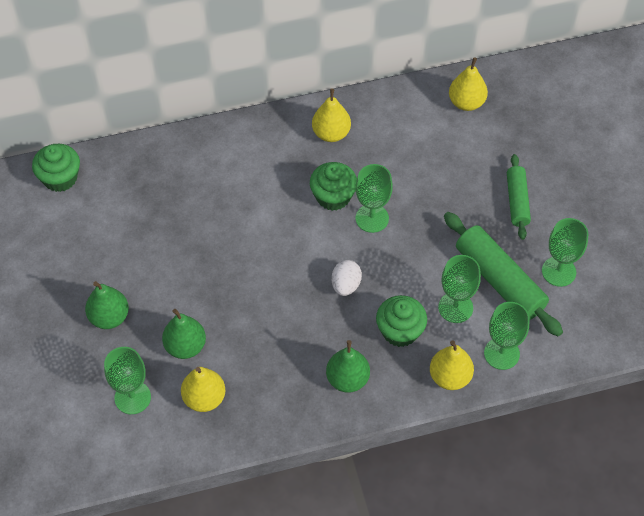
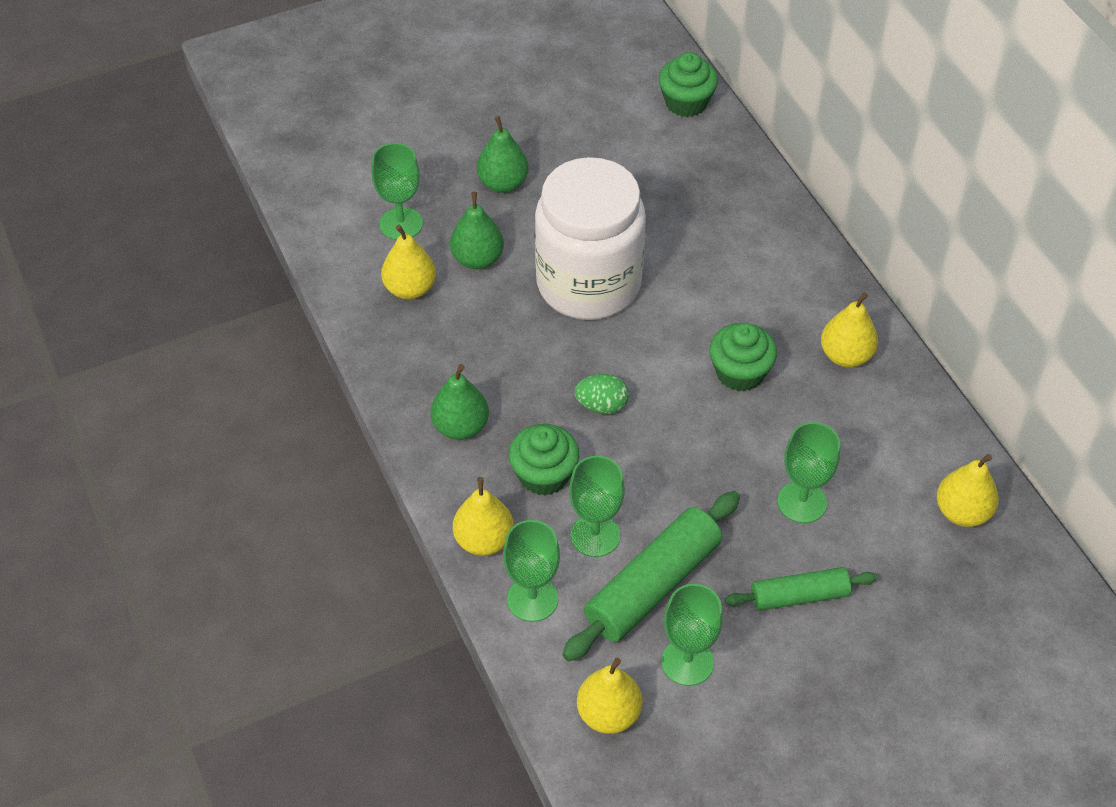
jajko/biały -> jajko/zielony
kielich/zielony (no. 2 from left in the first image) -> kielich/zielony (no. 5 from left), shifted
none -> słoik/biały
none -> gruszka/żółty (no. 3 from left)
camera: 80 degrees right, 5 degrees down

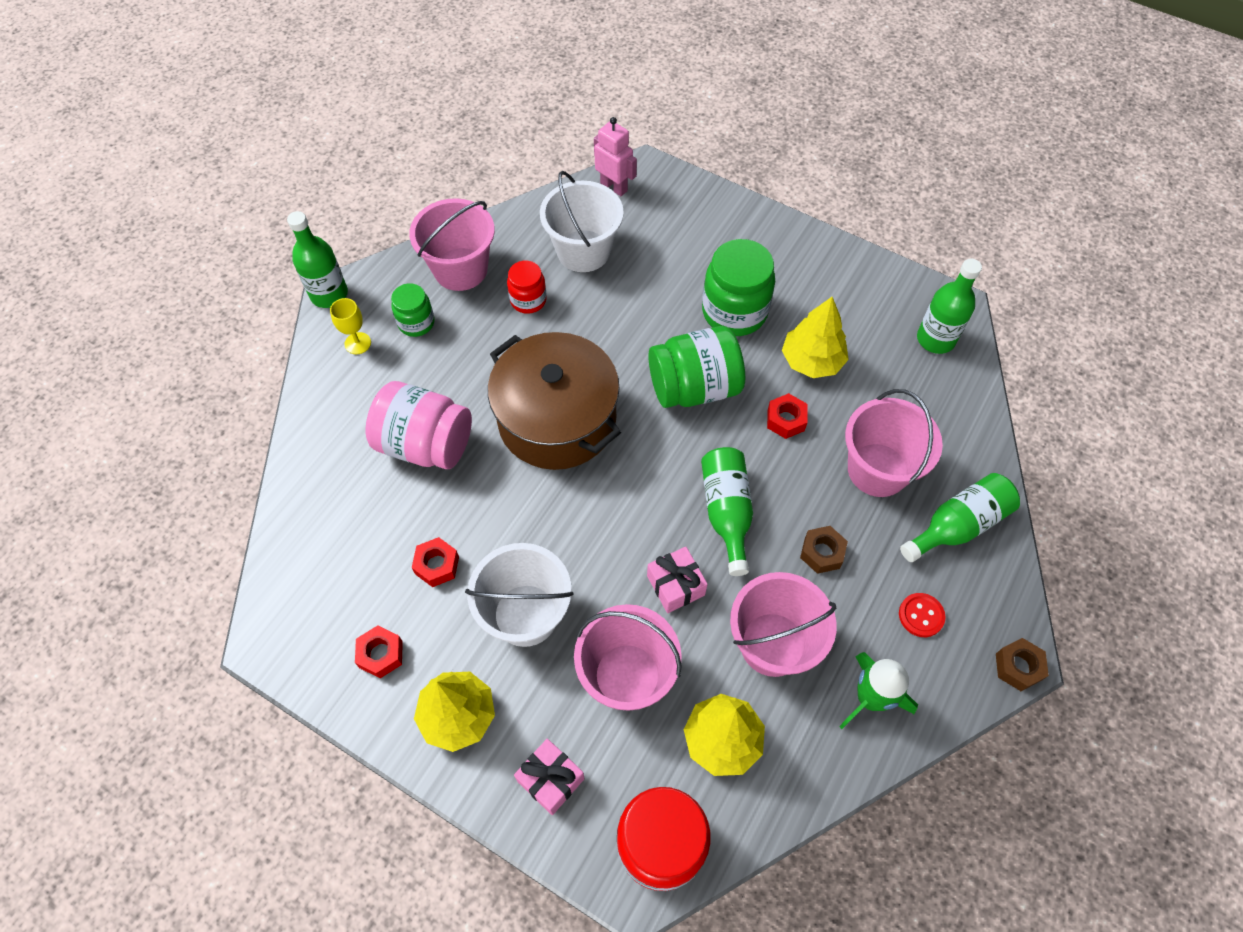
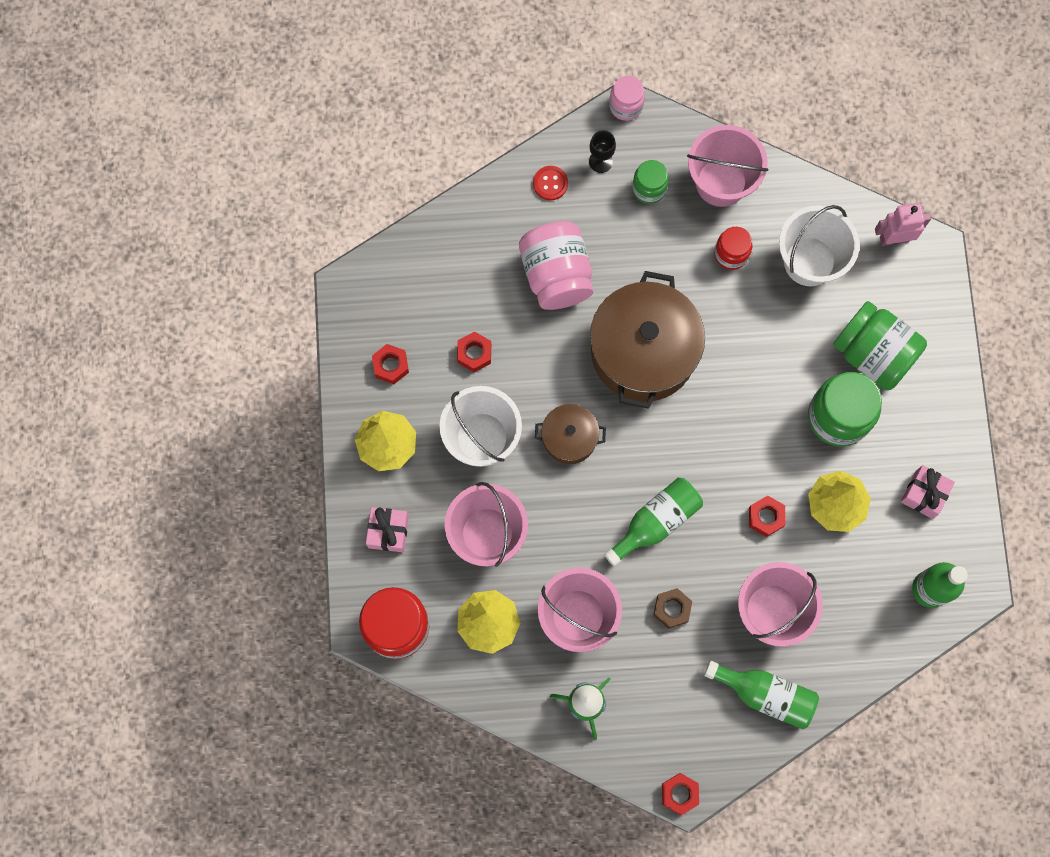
butelka/zielony (no. 1 from left) -> słoik/różowy (no. 2 from left)
kielich/żółty -> kielich/czarny
robot/różowy, 105 degrees counterclockwise
prezent/różowy (no. 2 from left), shifted
słoik/zielony (no. 2 from left in the first image) -> słoik/zielony (no. 3 from left), shifted
guzik/czerwony, shifted
nakrętka/brązowy (no. 2 from left) -> nakrętka/czerwony (no. 3 from left)
none -> garnek/brązowy (no. 1 from left)
camera: 55 degrees right, 15 degrees up

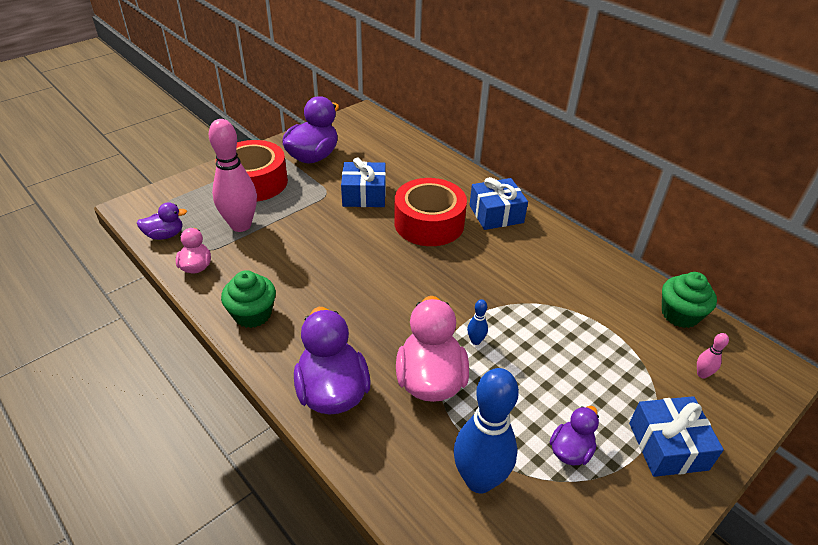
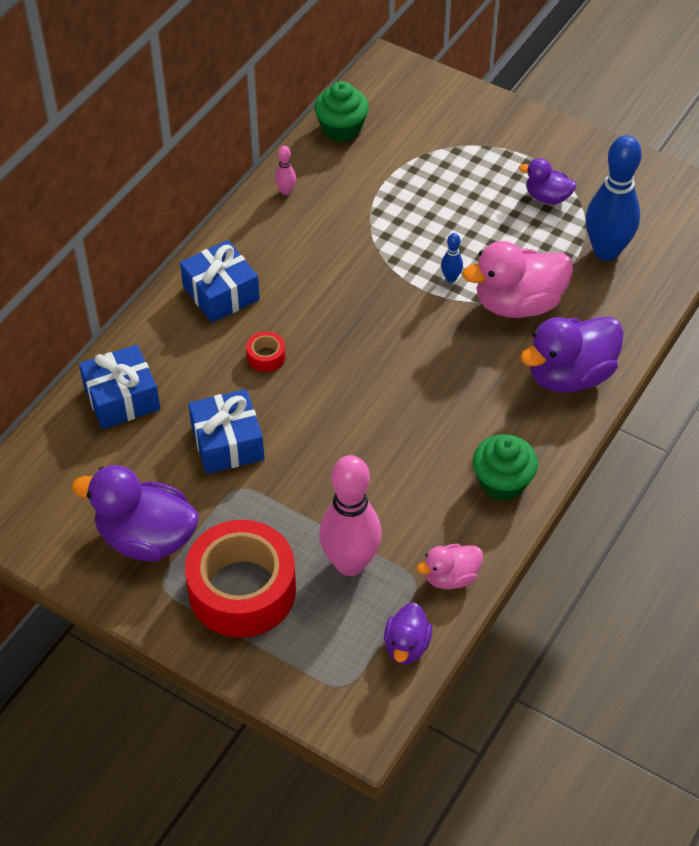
kaczka/fioletowy (no. 1 from left in the first image) -> kaczka/fioletowy (no. 2 from left), 135 degrees counterclockwise
taśma klejąca/czerwony (no. 2 from left), x0.40
prezent/niebieski (no. 3 from left in the first image) -> prezent/niebieski (no. 1 from left), shifted
kręgiel/różowy (no. 2 from left in the first image) -> kręgiel/różowy (no. 1 from left), shifted
camera: 105 degrees left, 10 degrees up

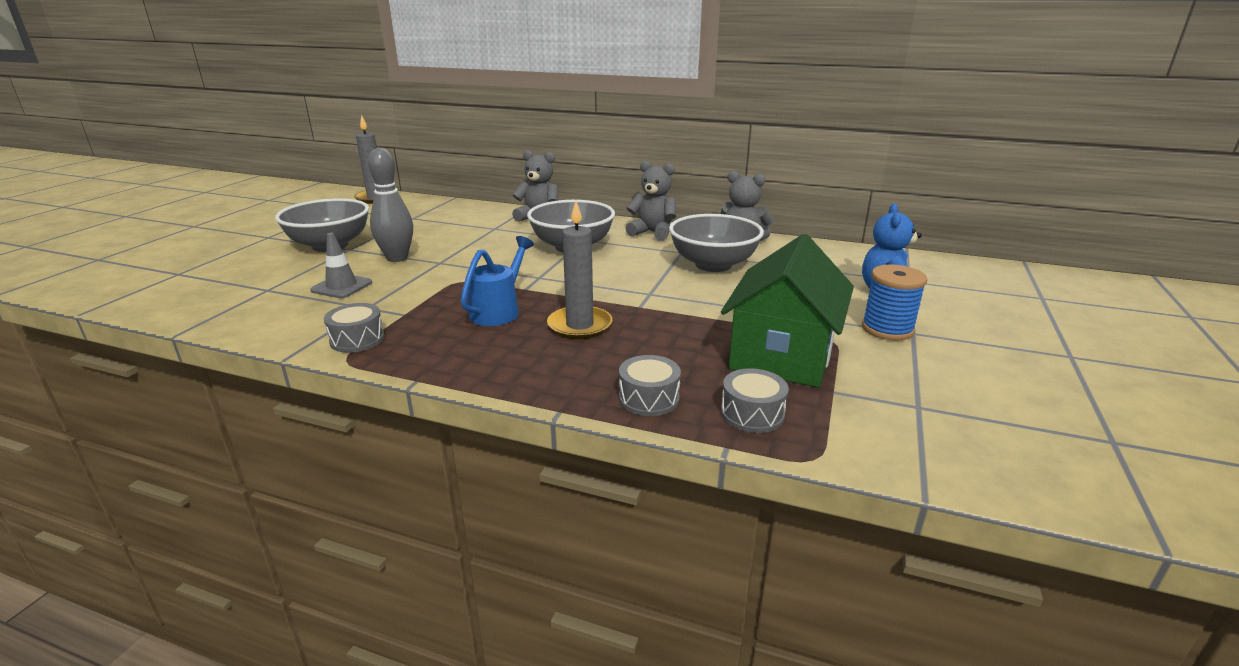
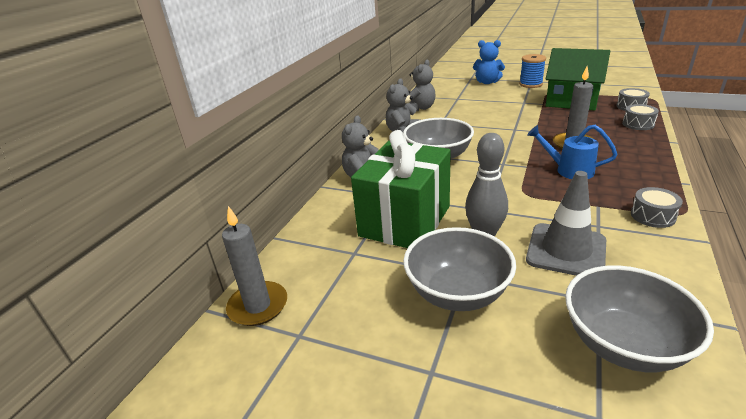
pachołek/szary, x1.62
miska/szary (no. 3 from left), shifted
none -> prezent/zielony
camera: 85 degrees left, 5 degrees up

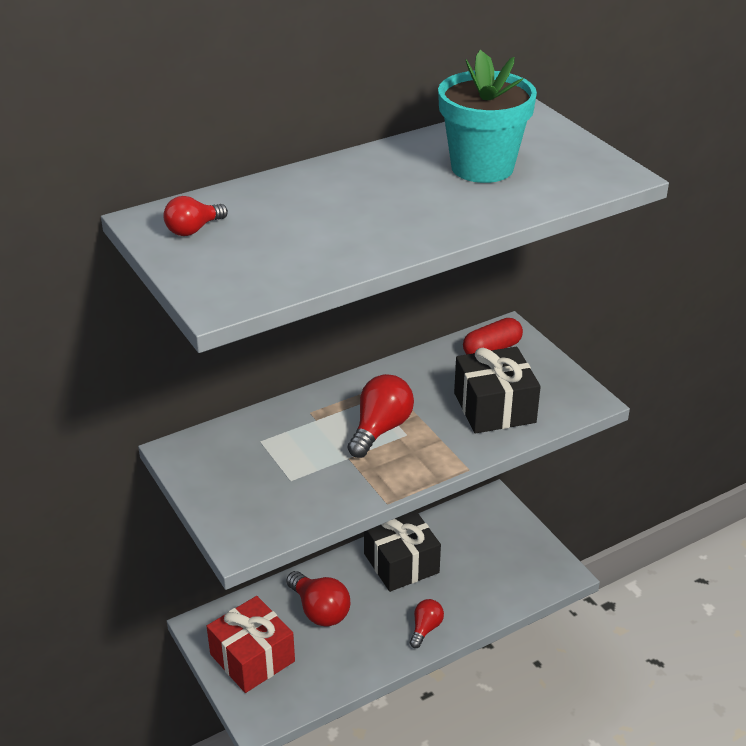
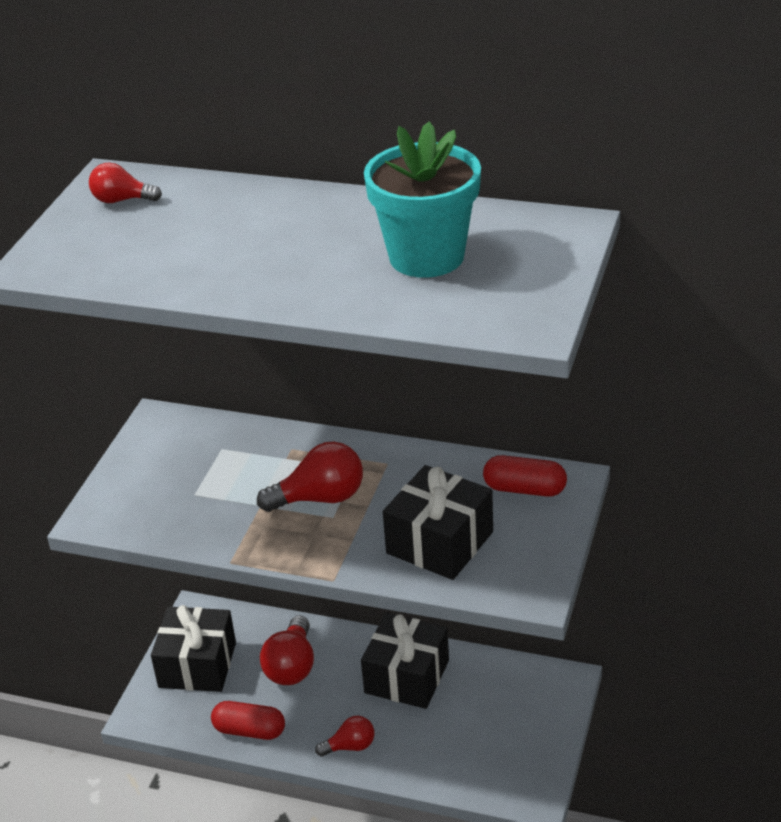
prezent/czerwony -> prezent/czarny (no. 1 from left)
none -> kapsułka/czerwony (no. 1 from left)
camera: 50 degrees right, 0 degrees up

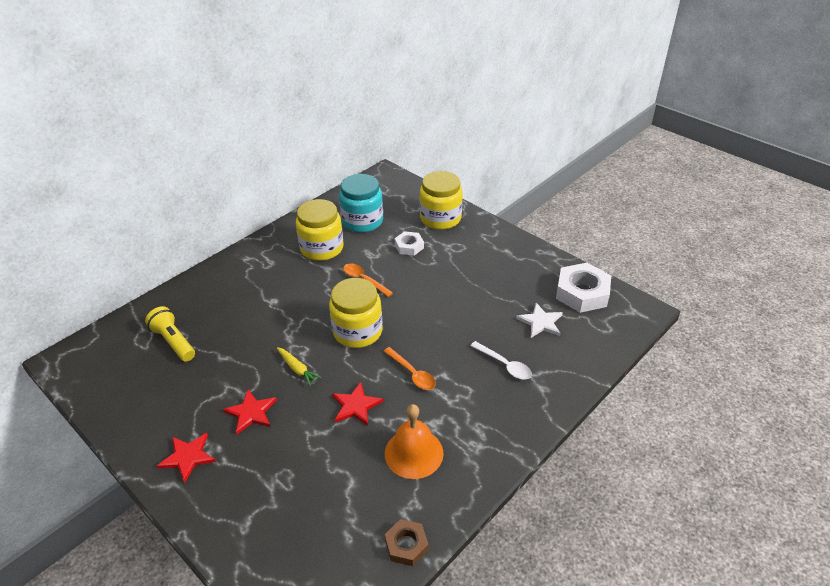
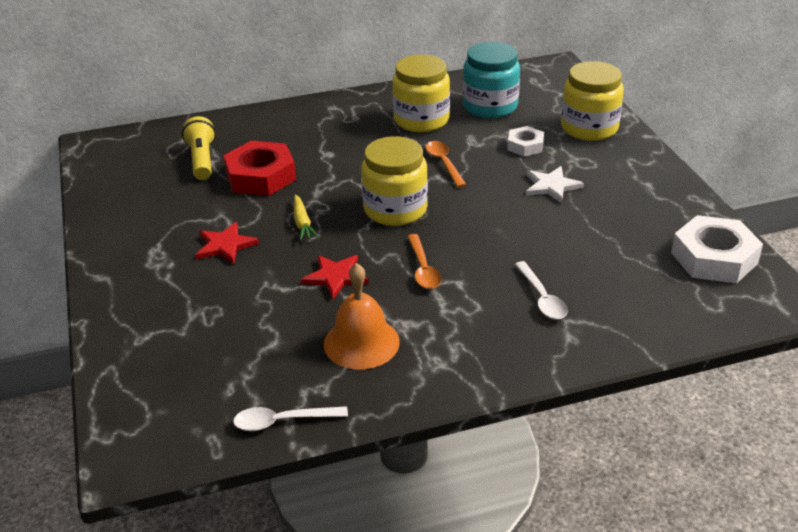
gwiazda/czerwony (no. 1 from left) -> none
nakrętka/brązowy -> łyżka/biały (no. 1 from left)
gwiazda/biały, shifted
none -> nakrętka/czerwony
camera: 30 degrees right, 5 degrees down

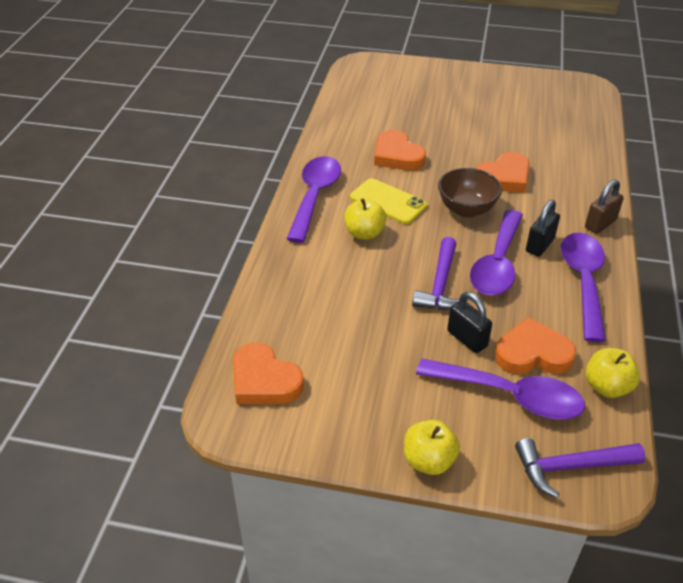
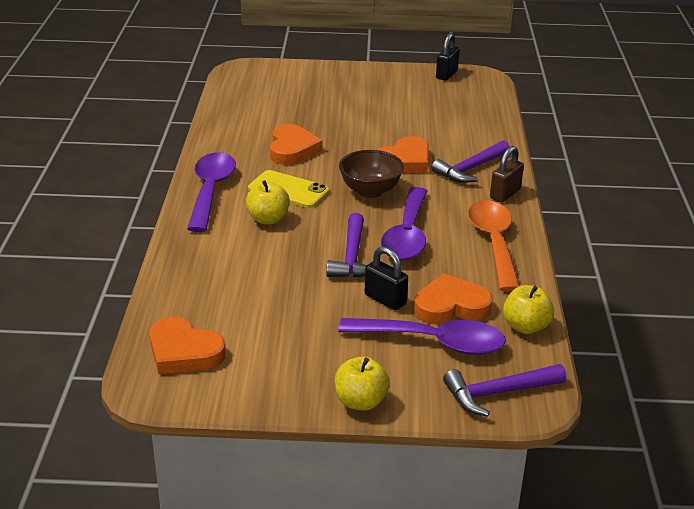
serce/pomarańczowy (no. 2 from left), 135 degrees counterclockwise
kłódka/czarny (no. 2 from left), shifted
łyżka/fioletowy (no. 4 from left) -> łyżka/pomarańczowy
none -> młotek/fioletowy (no. 2 from left)
camera: 10 degrees left, 10 degrees down

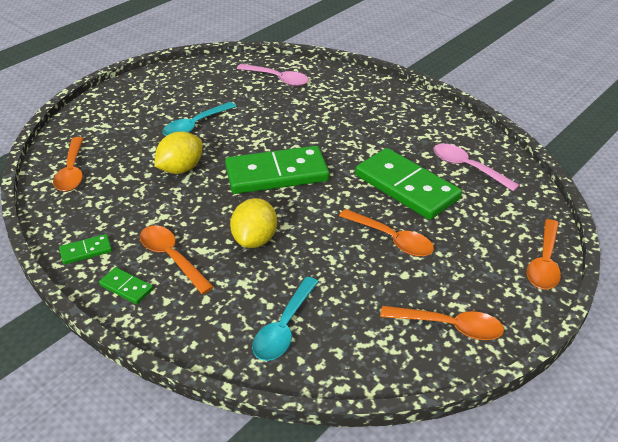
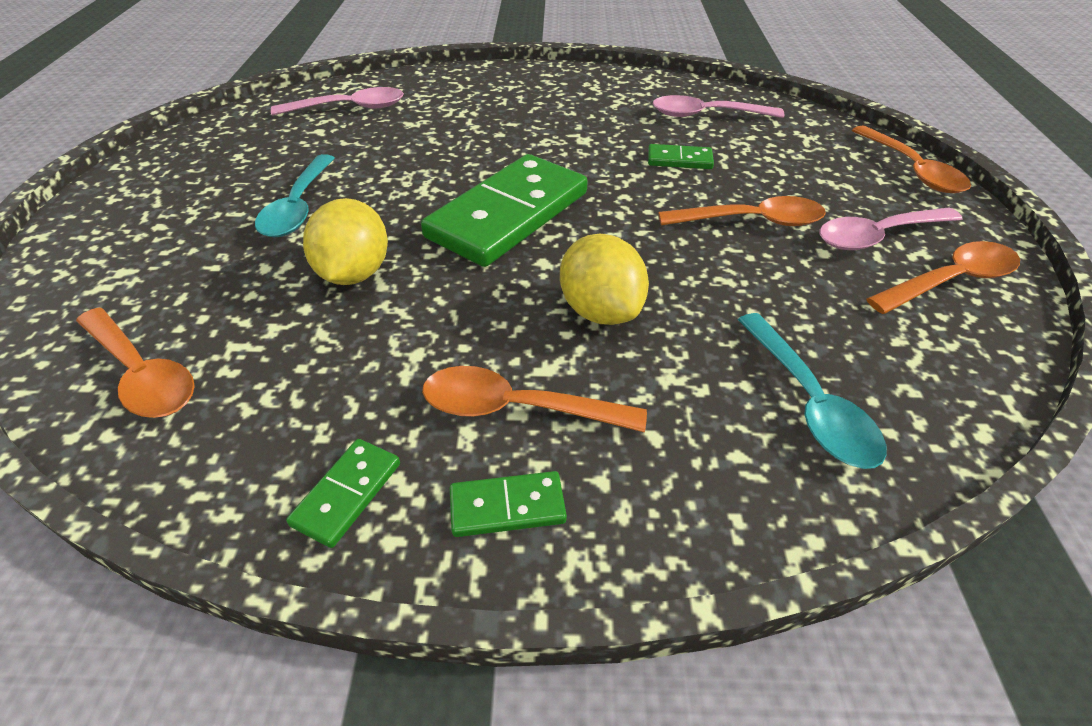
kostka domina/zielony (no. 4 from left), x0.43
none -> łyżka/różowy (no. 3 from left)
camera: 40 degrees left, 5 degrees up

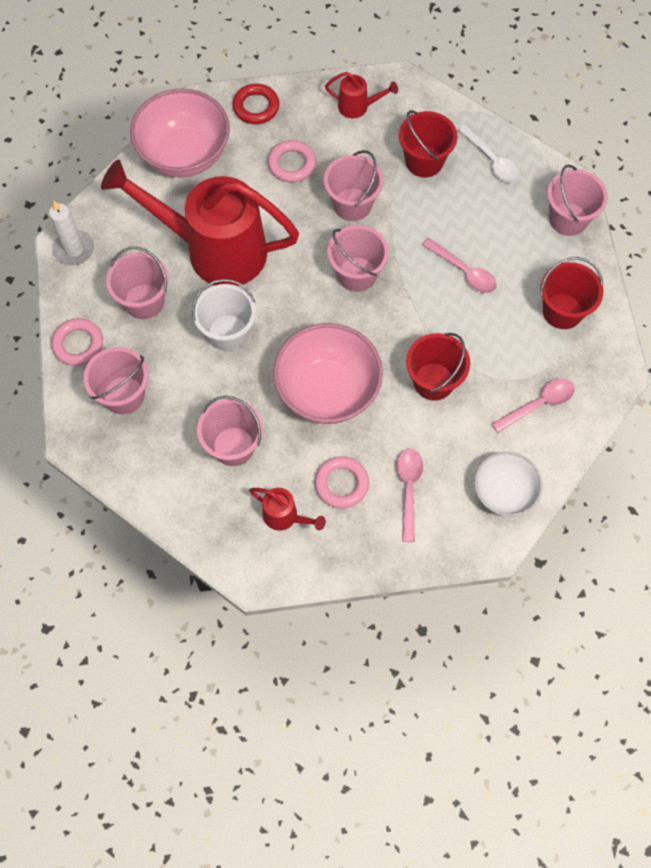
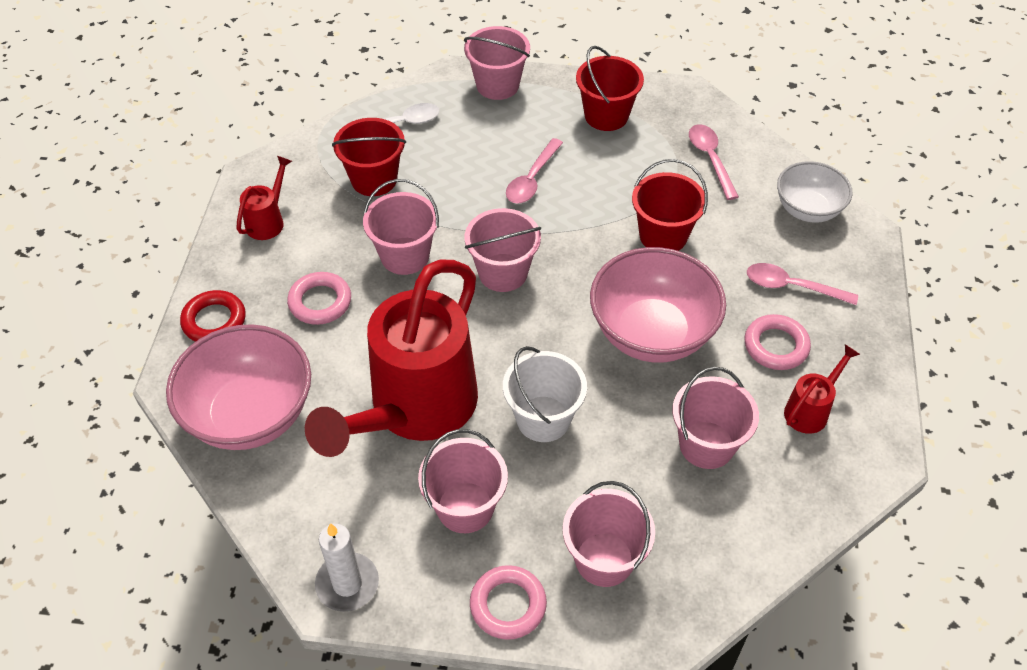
łyżka/różowy (no. 2 from left in the first image) -> łyżka/różowy (no. 1 from left), 150 degrees clockwise
camera: 75 degrees left, 15 degrees down

